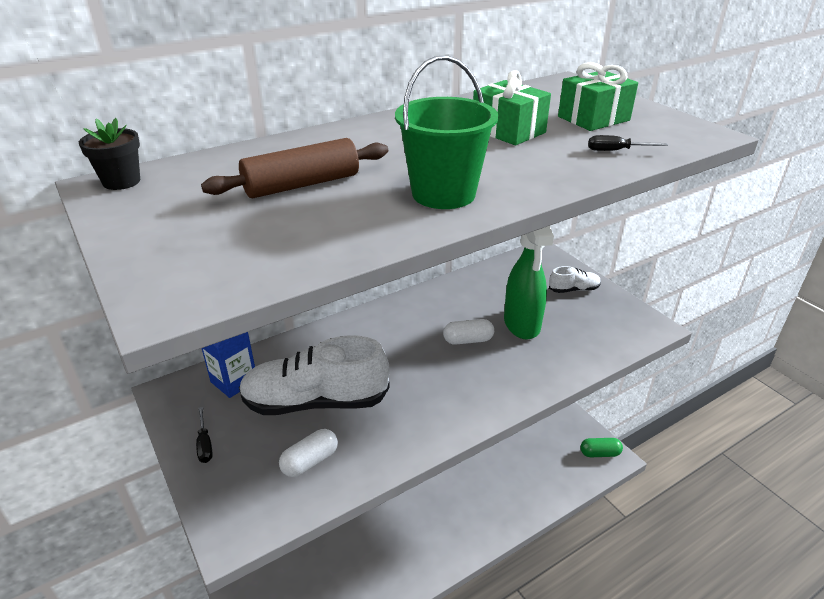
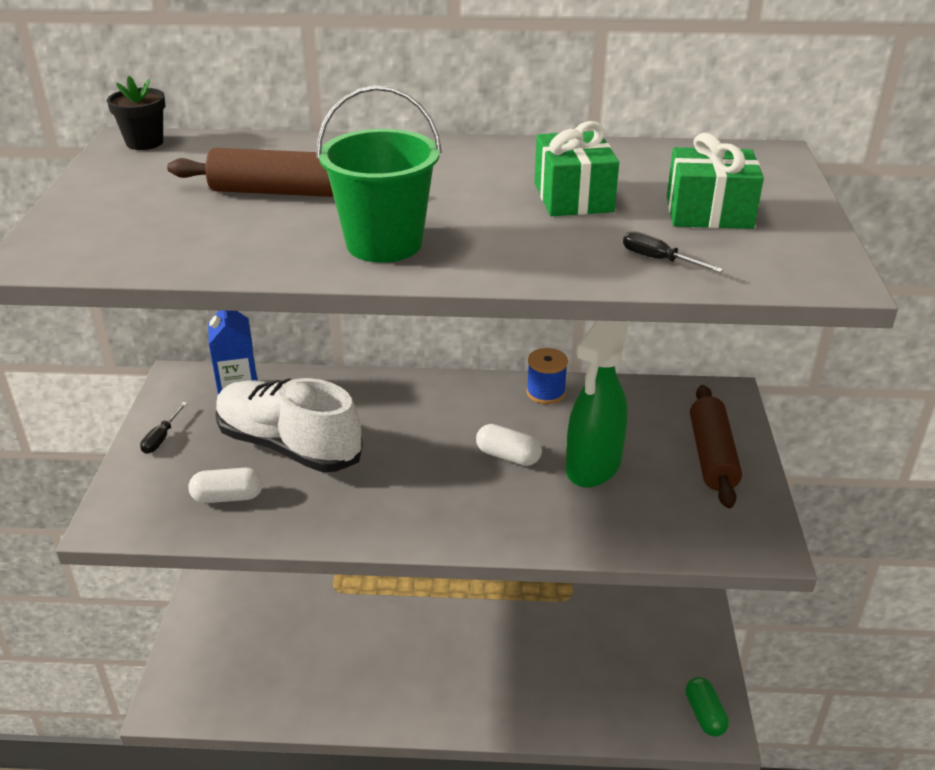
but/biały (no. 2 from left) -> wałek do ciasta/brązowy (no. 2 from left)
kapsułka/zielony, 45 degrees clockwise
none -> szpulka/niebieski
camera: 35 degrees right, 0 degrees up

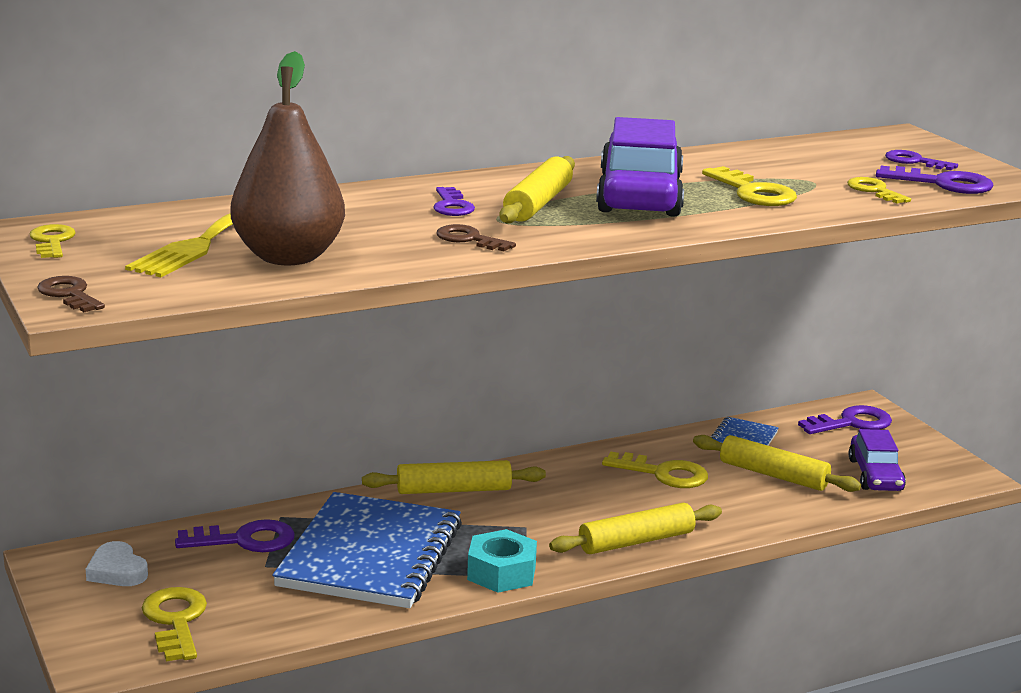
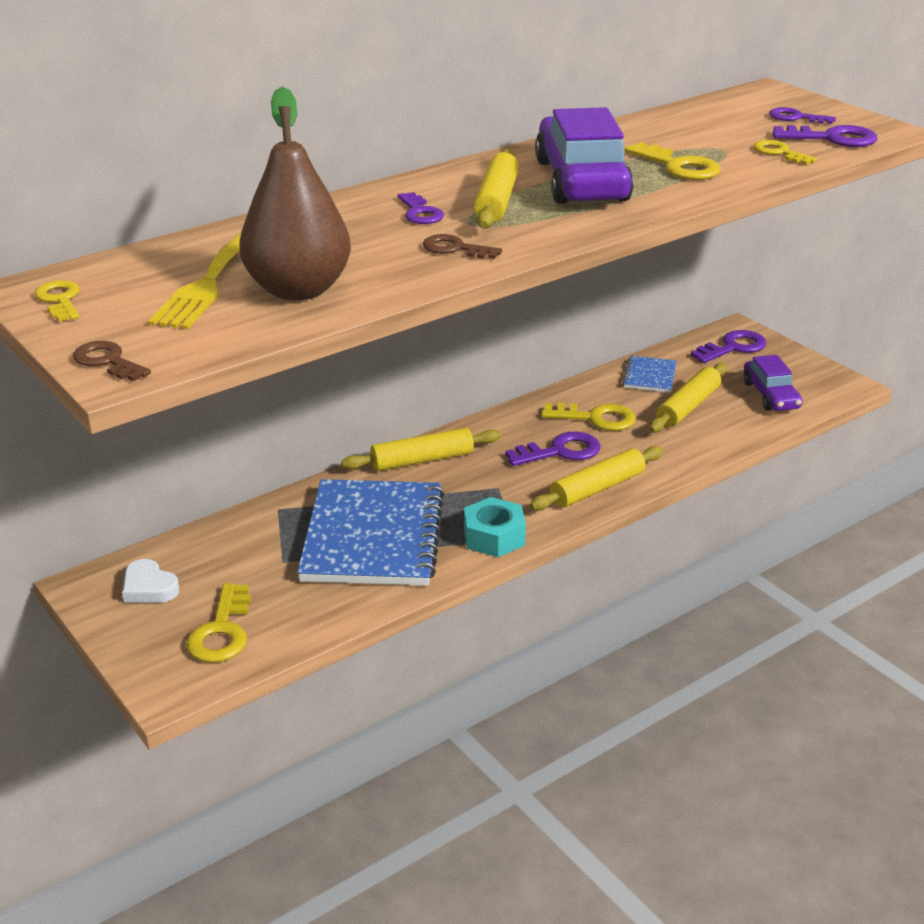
klucz/żółty (no. 2 from left), 150 degrees counterclockwise
klucz/fioletowy (no. 1 from left in the first image) -> klucz/fioletowy (no. 2 from left), shifted
wałek do ciasta/żółty (no. 4 from left), 75 degrees counterclockwise
camera: 10 degrees left, 10 degrees up

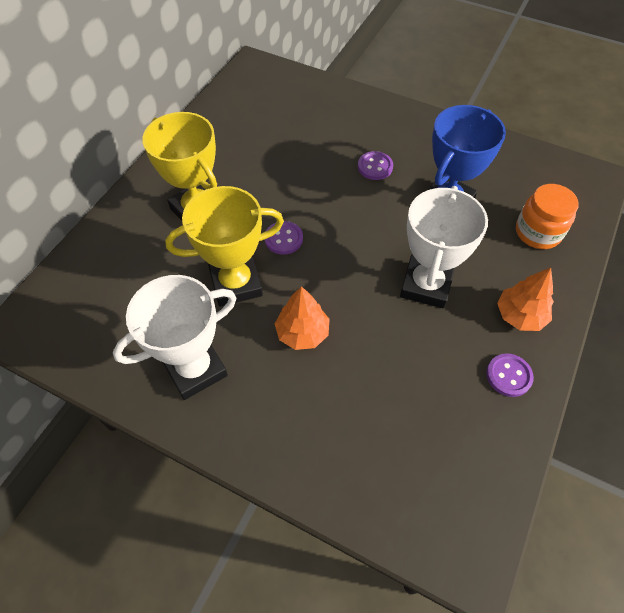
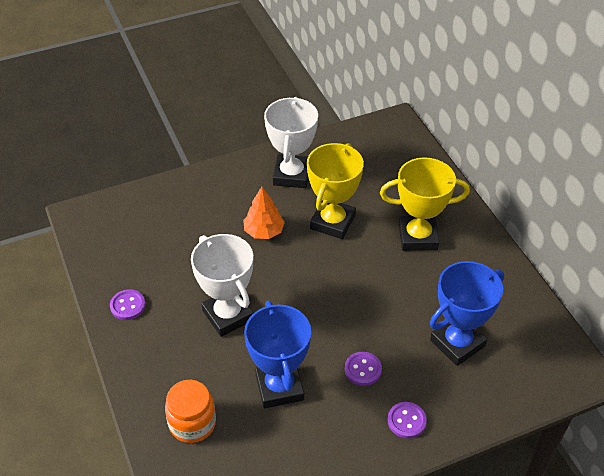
guzik/fioletowy (no. 1 from left in the first image) -> guzik/fioletowy (no. 3 from left), shifted
drzewko/pomarańczowy (no. 2 from left) -> none
none -> puchar/niebieski (no. 2 from left)
camera: 130 degrees right, 10 degrees down

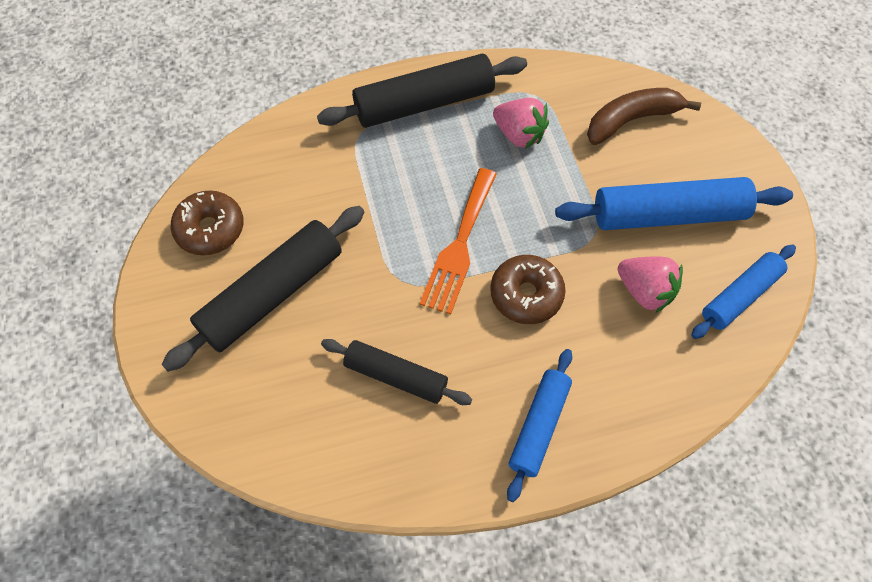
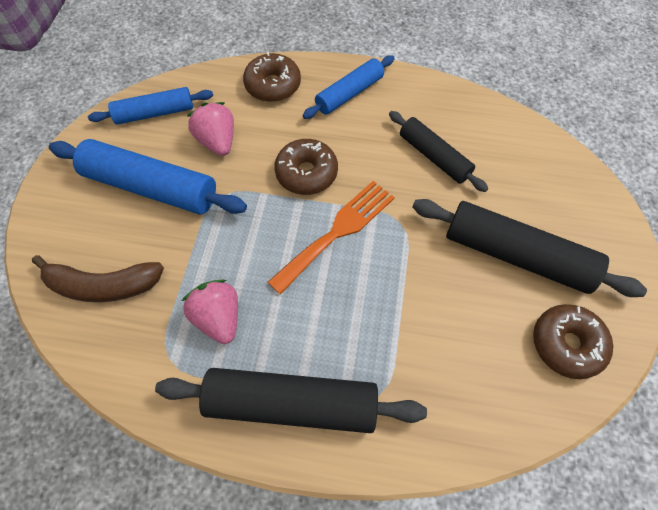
wałek do ciasta/czarny (no. 1 from left in the first image) -> wałek do ciasta/czarny (no. 3 from left), 45 degrees clockwise
none -> donut/brązowy (no. 1 from left)
camera: 155 degrees left, 0 degrees up

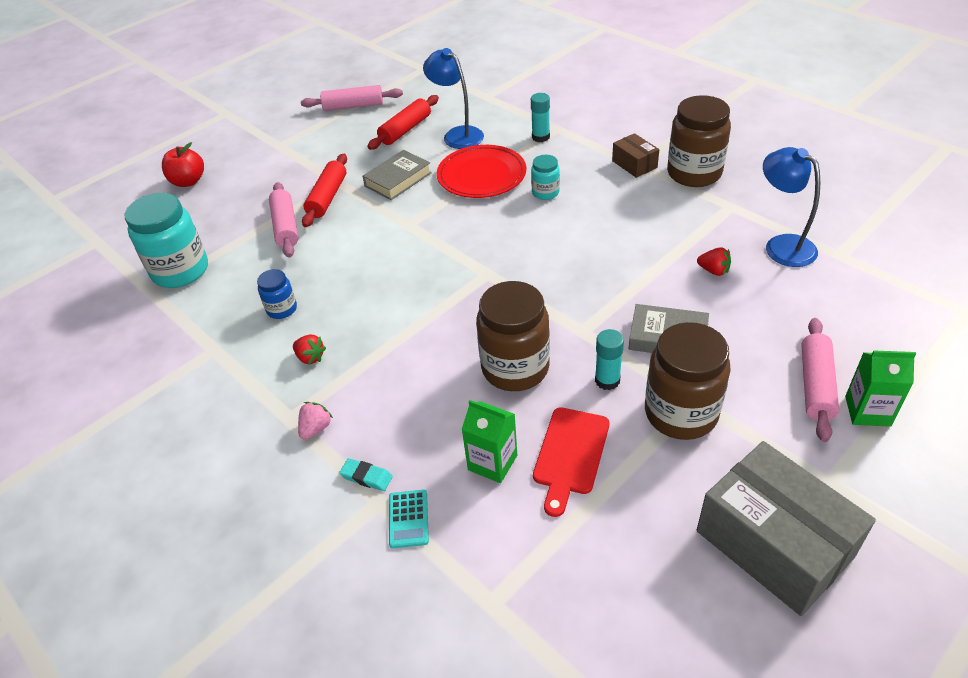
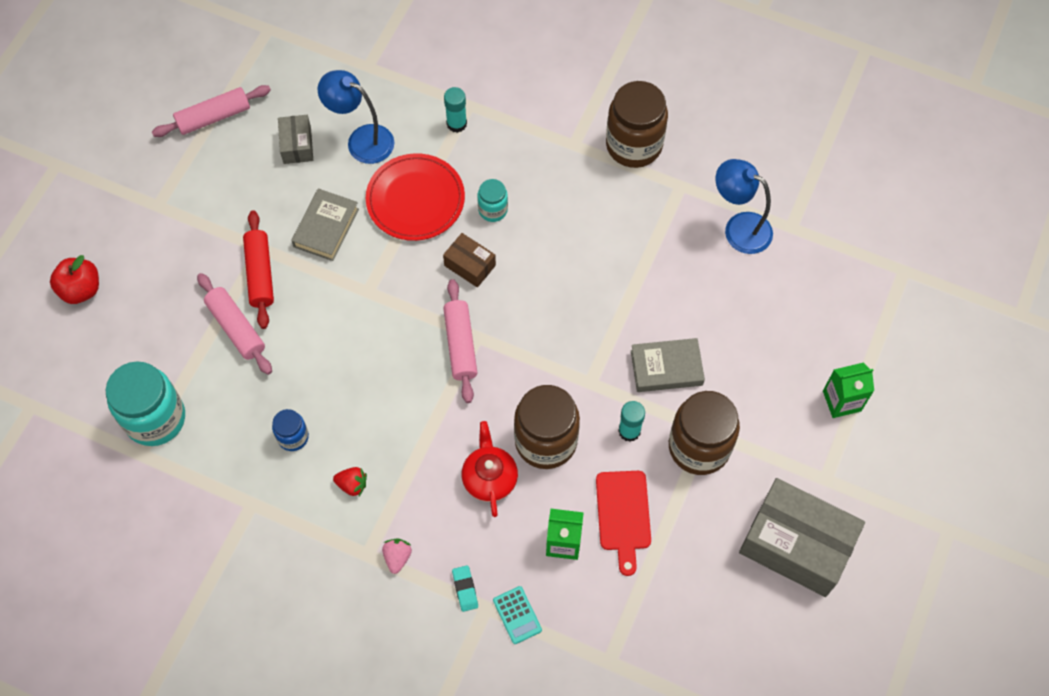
gumka do mazania/turkusowy, 75 degrees clockwise
wałek do ciasta/czerwony (no. 2 from left) -> pudełko/szary (no. 1 from left)
pudełko/brązowy, shifted
truskawka/czerwony (no. 2 from left) -> none
wałek do ciasta/różowy (no. 3 from left), shifted
none -> imbryk/czerwony
camera: 25 degrees left, 20 degrees up

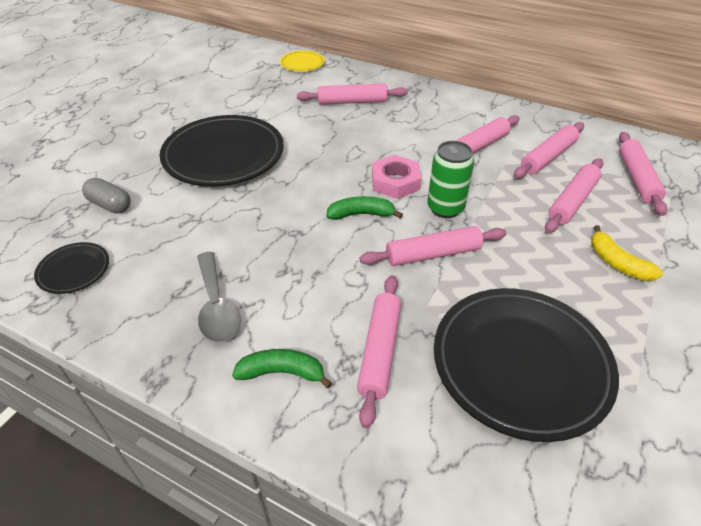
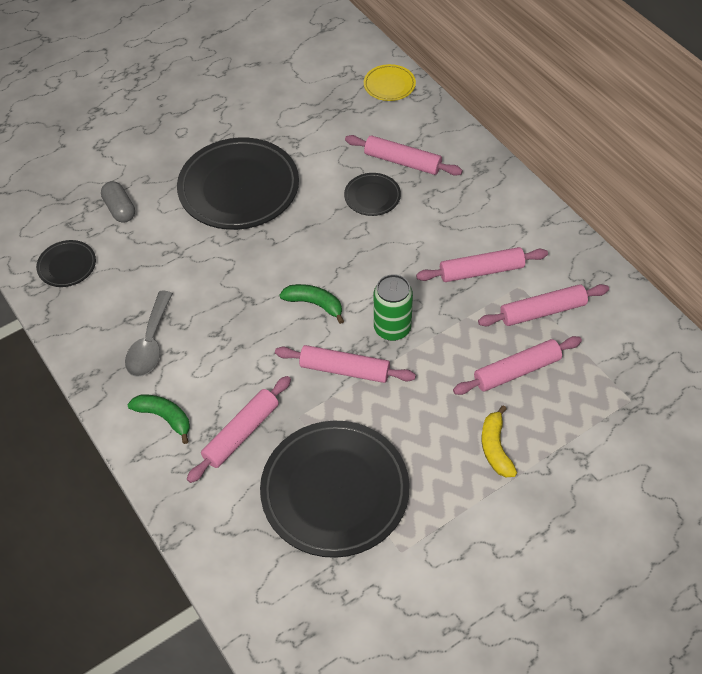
nakrętka/różowy -> none
wałek do ciasta/różowy (no. 7 from left) -> none
none -> talerz/czarny (no. 4 from left)
camera: 30 degrees right, 10 degrees up

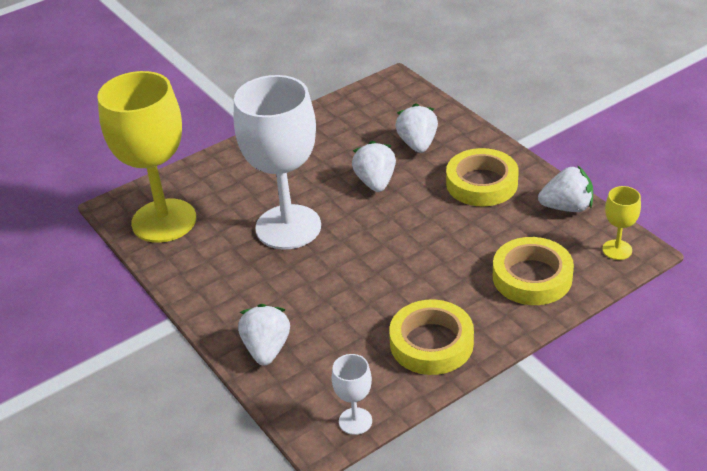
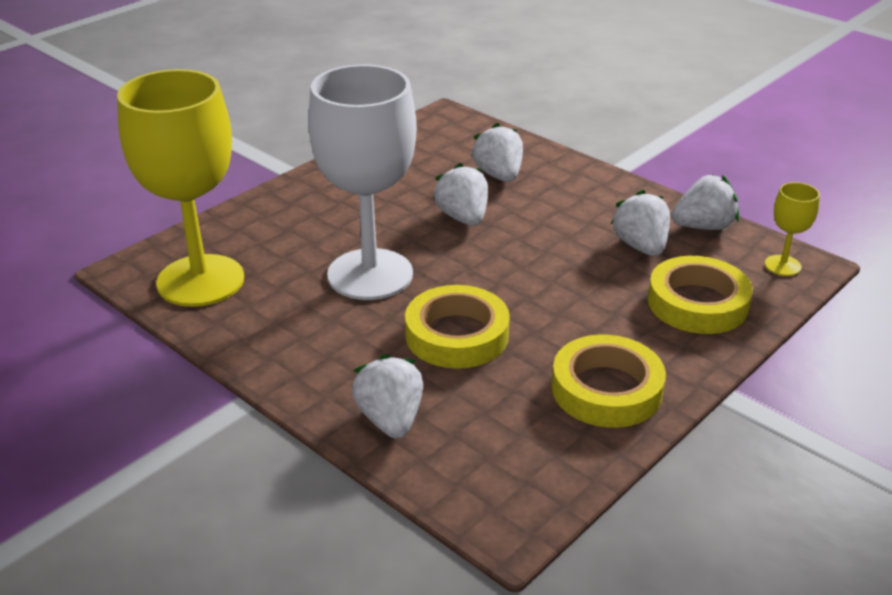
kielich/biały (no. 2 from left) -> none
taśma klejąca/żółty (no. 2 from left in the first image) -> taśma klejąca/żółty (no. 1 from left), shifted
none -> truskawka/biały (no. 4 from left)
camera: 15 degrees left, 5 degrees down

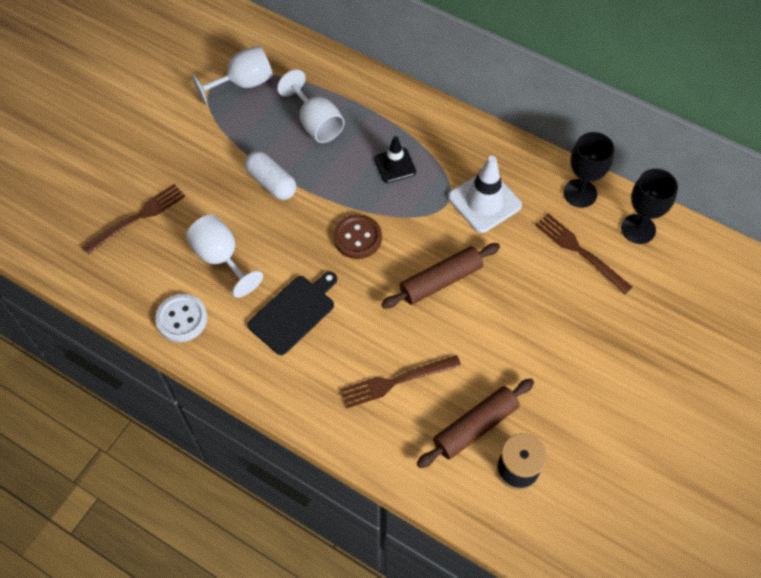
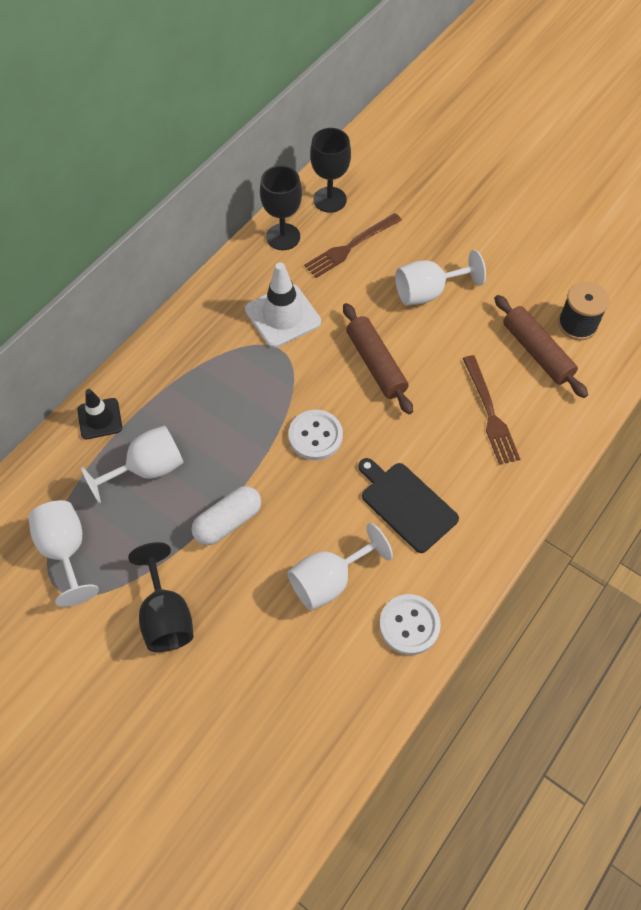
widelec/brązowy (no. 1 from left) -> none
guzik/brązowy -> guzik/biały (no. 1 from left)
pachołek/czarny, shifted
none -> kielich/czarny (no. 1 from left)
none -> kielich/biały (no. 4 from left)
camera: 85 degrees left, 0 degrees up

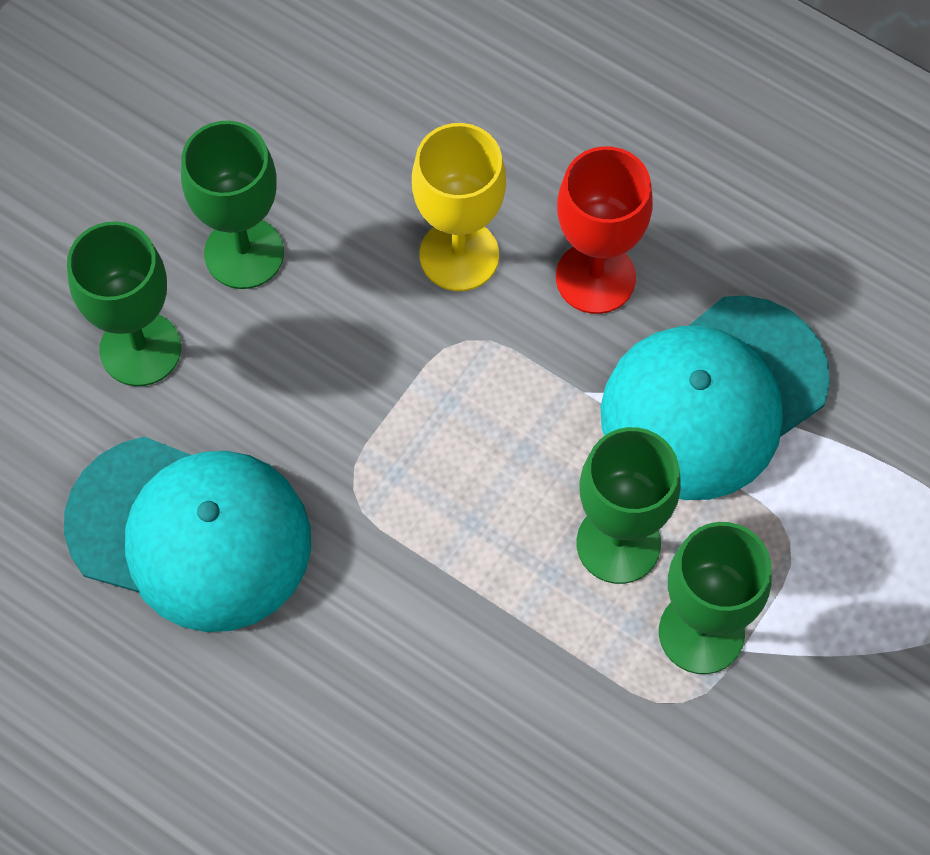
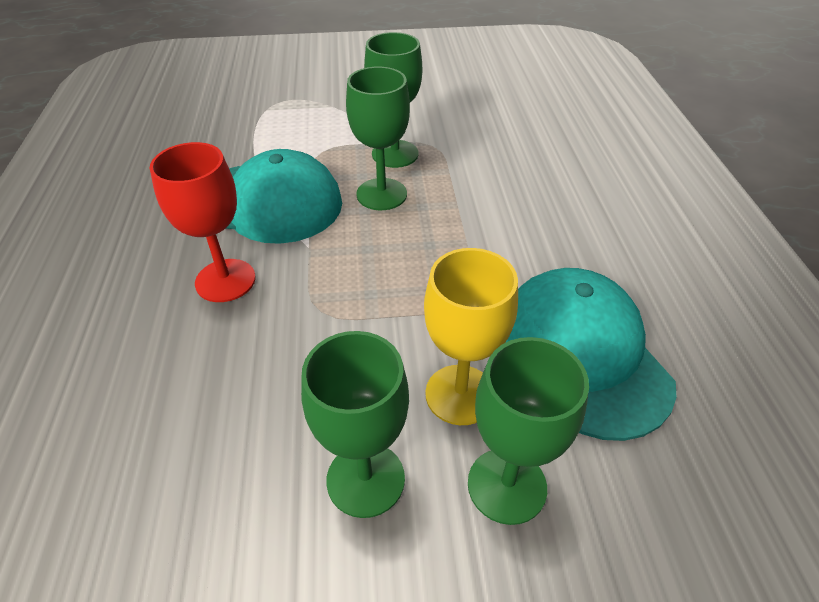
kielich/żółty, shifted
camera: 130 degrees left, 20 degrees down

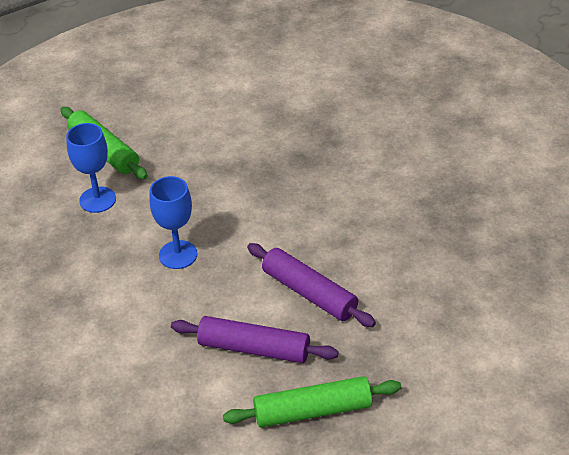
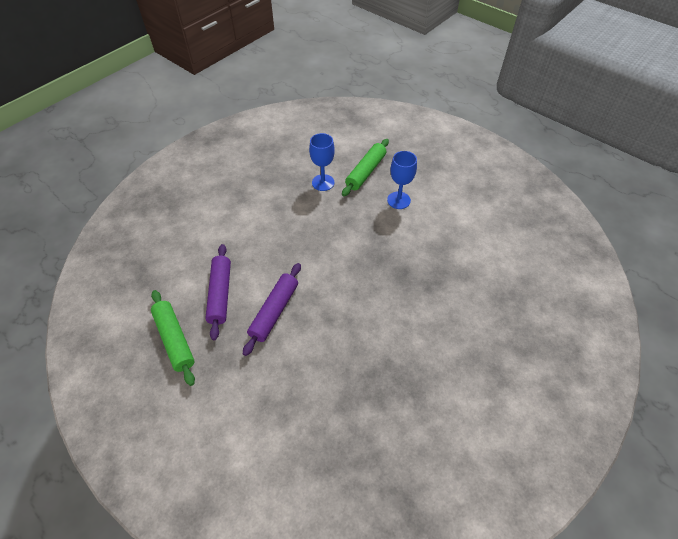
kielich/niebieski (no. 2 from left), shifted
camera: 70 degrees right, 10 degrees up

